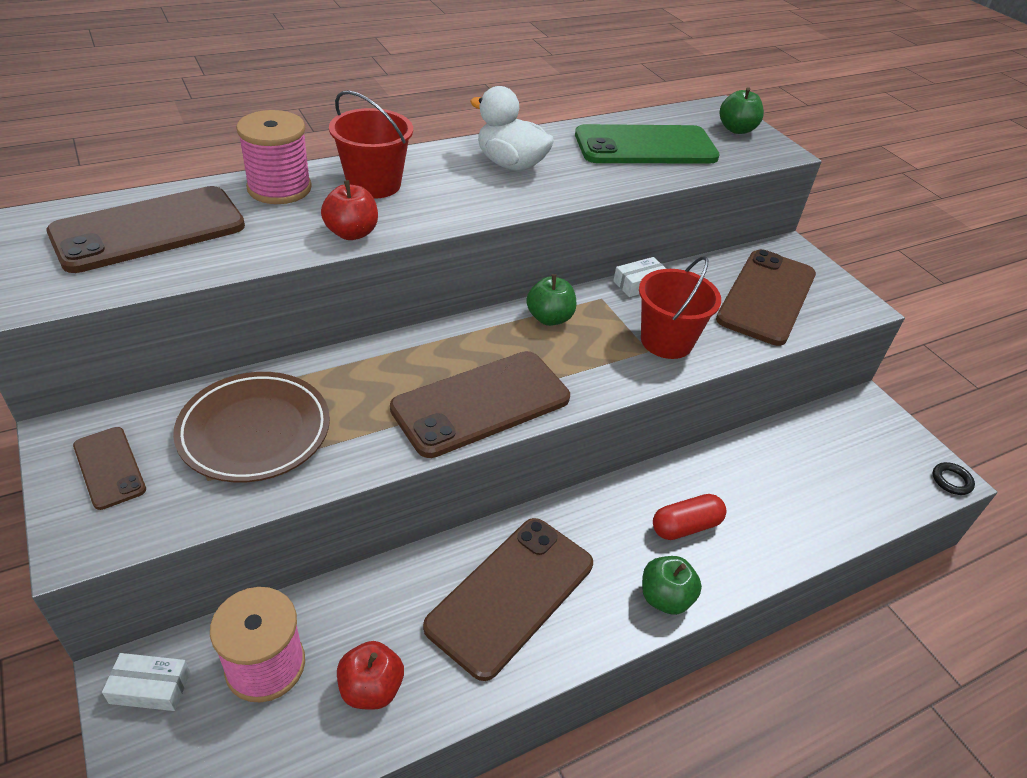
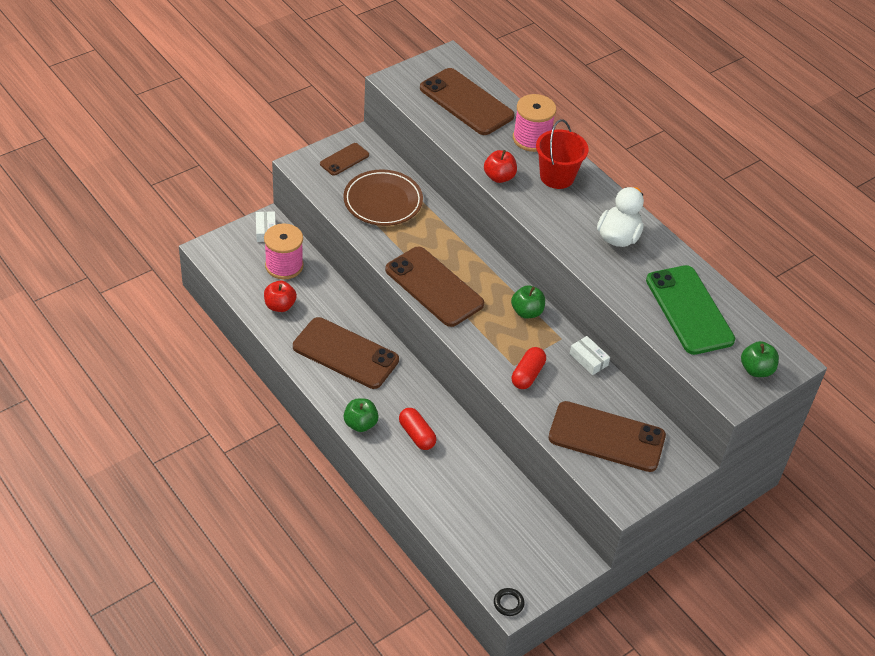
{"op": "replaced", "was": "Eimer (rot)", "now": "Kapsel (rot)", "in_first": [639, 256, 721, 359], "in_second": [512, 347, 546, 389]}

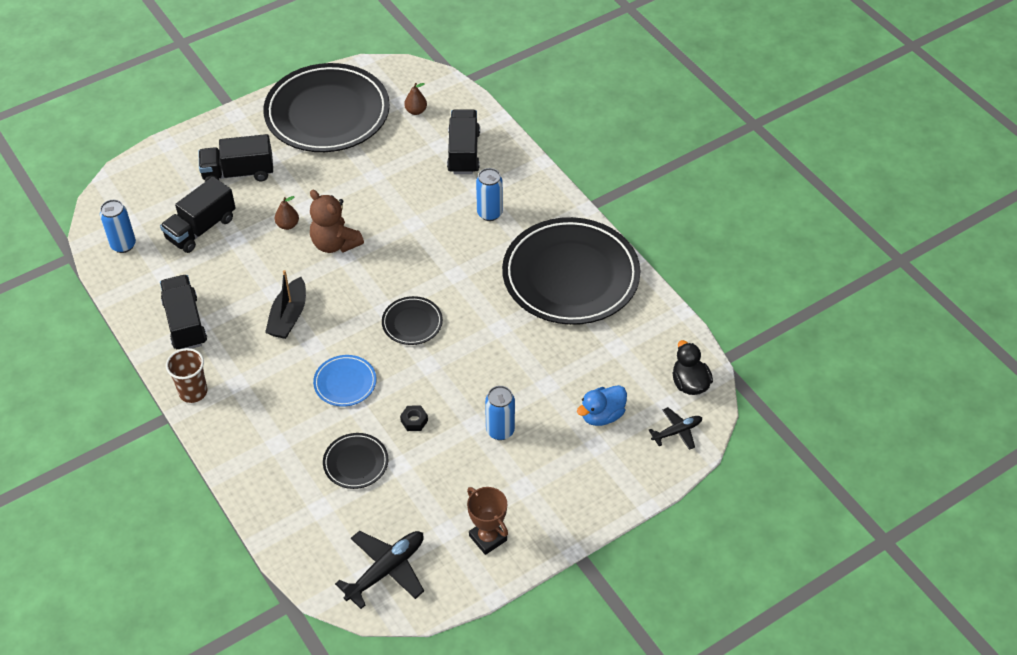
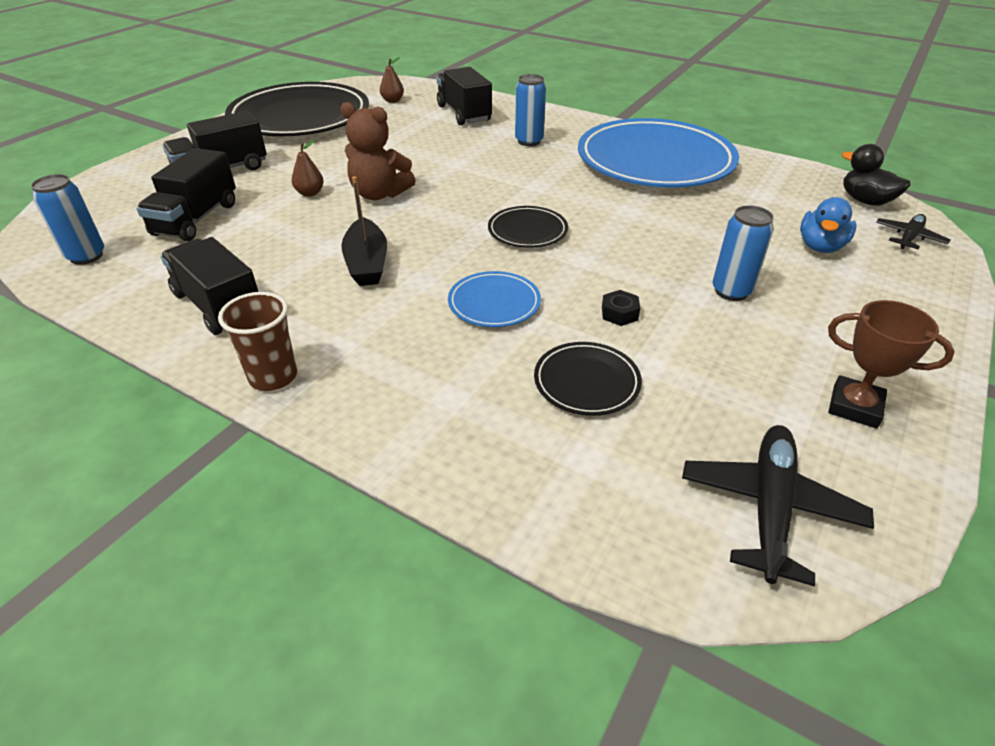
{"op": "recoloured", "was": "Teller (schwarz)", "now": "Teller (blau)", "in_first": [502, 217, 641, 325], "in_second": [578, 118, 739, 187]}

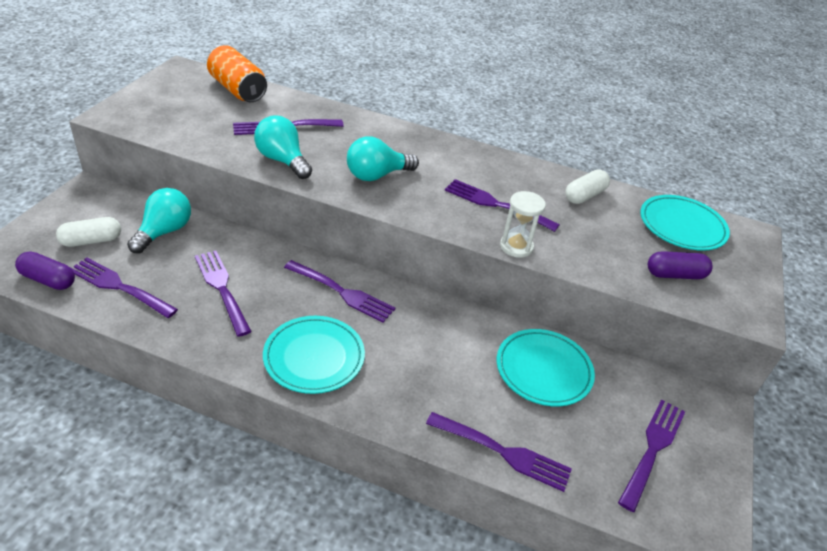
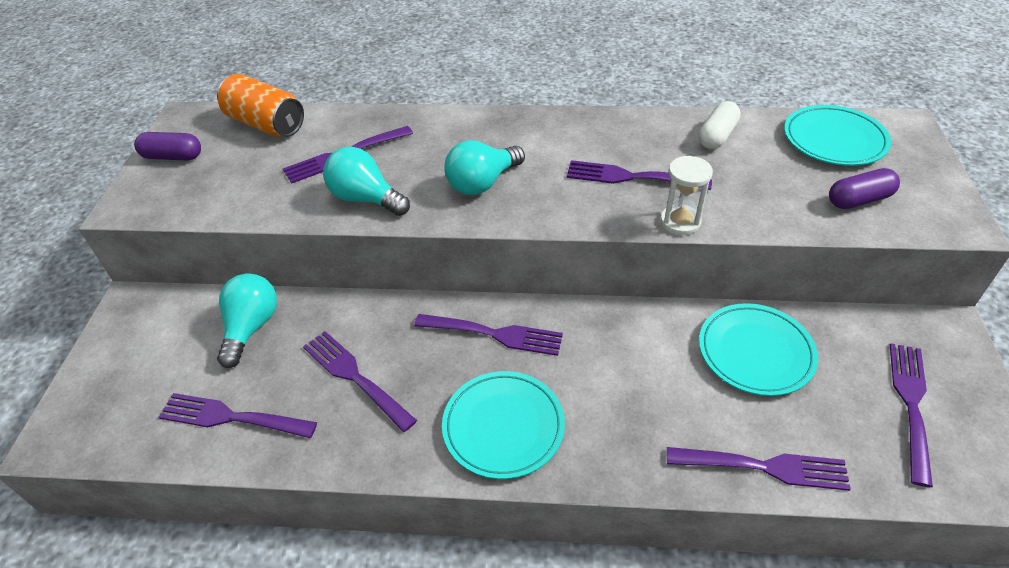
{"op": "moved", "was": "Kapsel (lila)", "in_first": [15, 251, 75, 290], "in_second": [134, 132, 201, 160]}
{"op": "removed", "was": "Kapsel (weiß)", "in_first": [56, 217, 121, 247]}

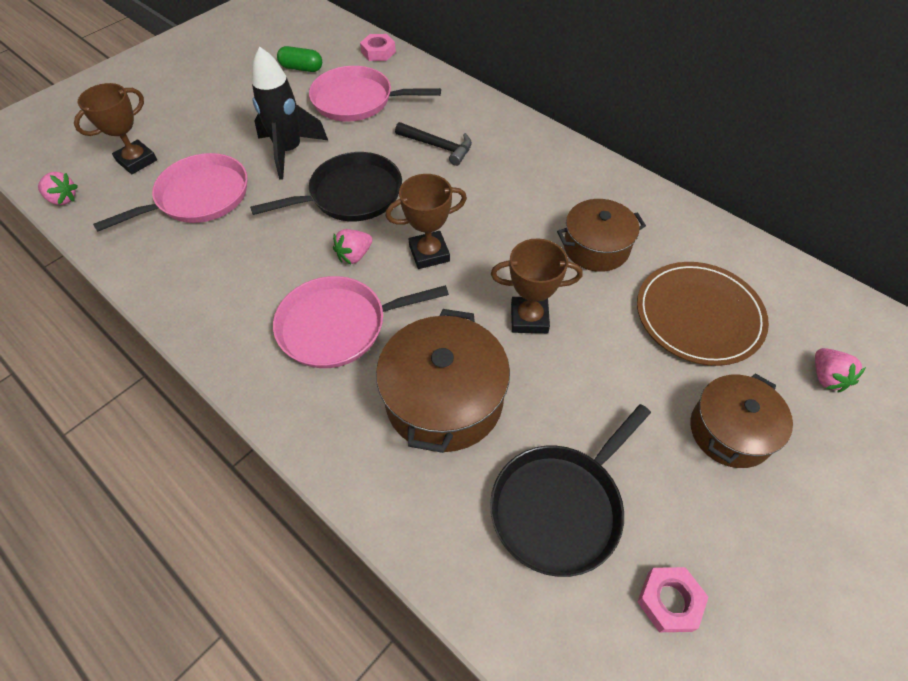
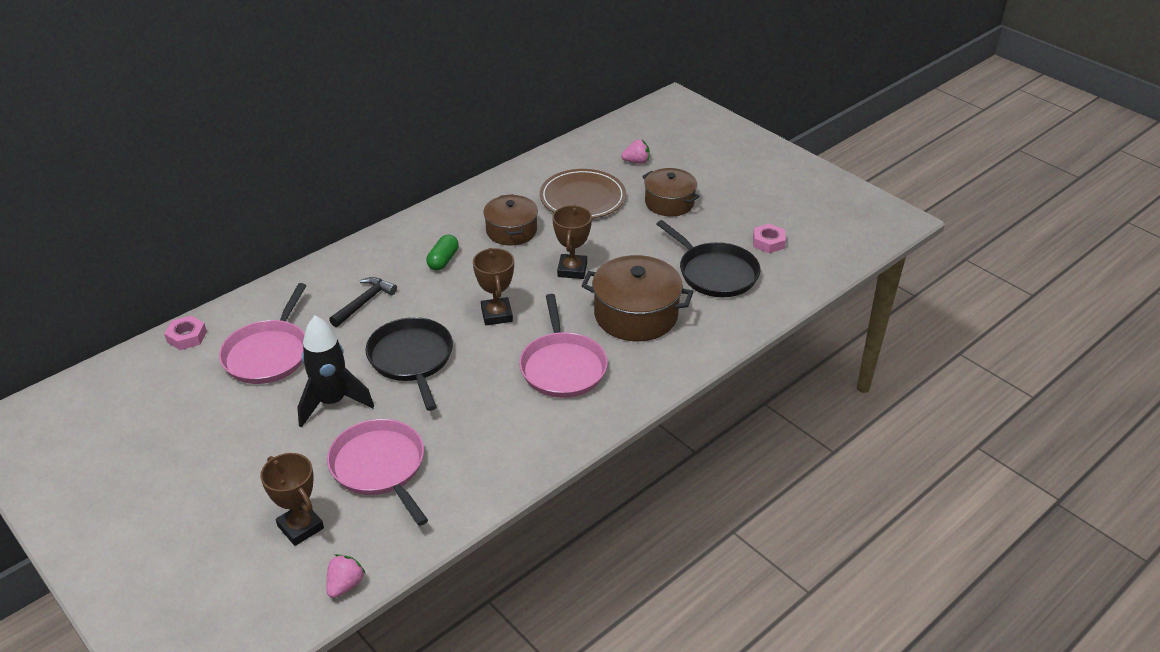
{"op": "moved", "was": "Kapsel (grün)", "in_first": [277, 46, 322, 72], "in_second": [426, 235, 459, 271]}
{"op": "removed", "was": "Erdbeere (rosa)", "in_first": [333, 229, 372, 264]}

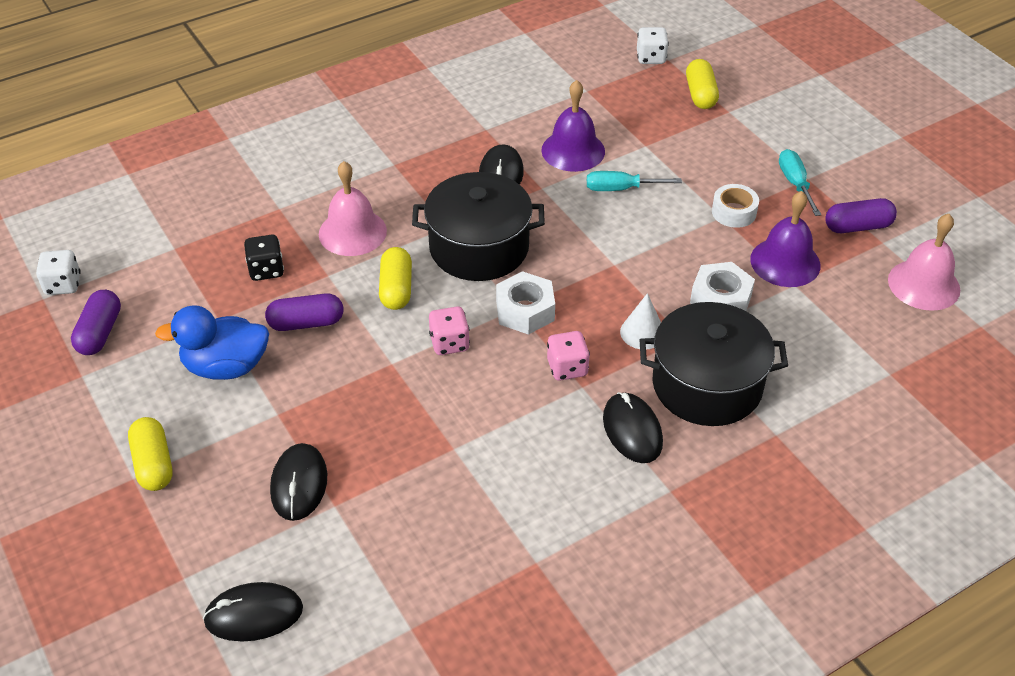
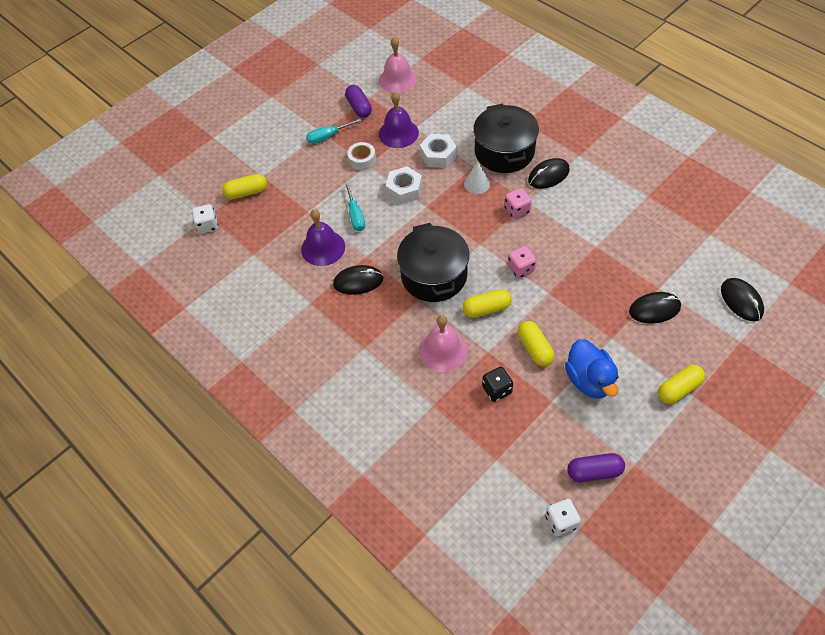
{"op": "moved", "was": "Sechskantmutter (weiß)", "in_first": [496, 271, 555, 335], "in_second": [386, 167, 422, 204]}
{"op": "recoloured", "was": "Kapsel (lila)", "now": "Kapsel (gelb)", "in_first": [265, 293, 343, 331], "in_second": [518, 321, 555, 367]}

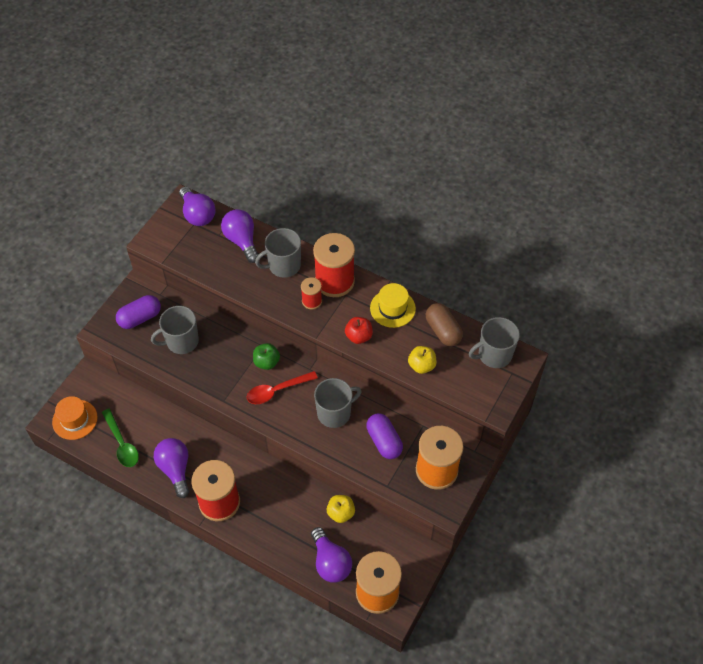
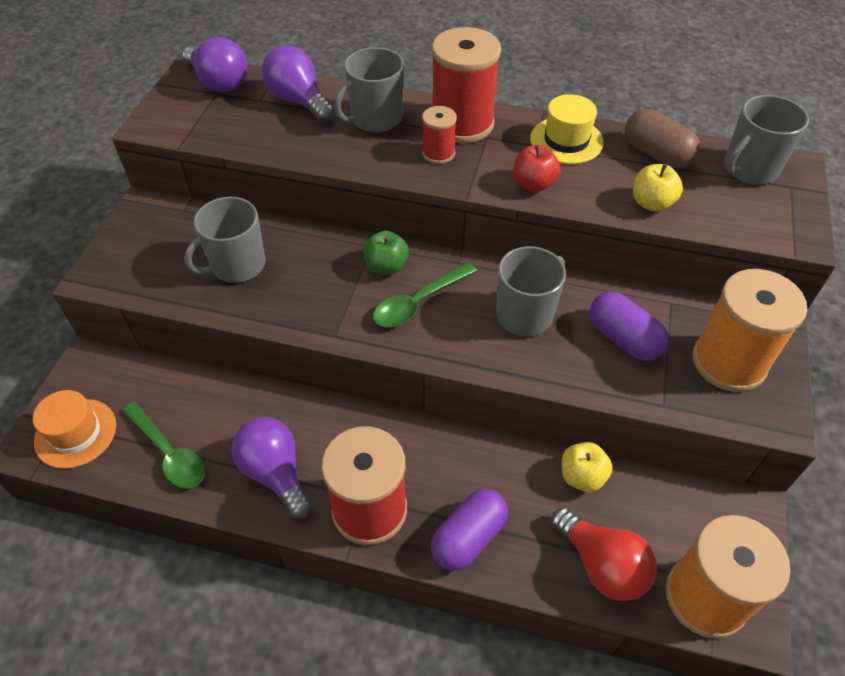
{"op": "recoloured", "was": "Löffel (rot)", "now": "Löffel (grün)", "in_first": [247, 371, 318, 404], "in_second": [373, 262, 477, 327]}
{"op": "moved", "was": "Kapsel (lila)", "in_first": [116, 295, 161, 329], "in_second": [431, 489, 508, 570]}
{"op": "recoloured", "was": "Glühbirne (lila)", "now": "Glühbirne (rot)", "in_first": [311, 527, 352, 583], "in_second": [551, 507, 657, 601]}

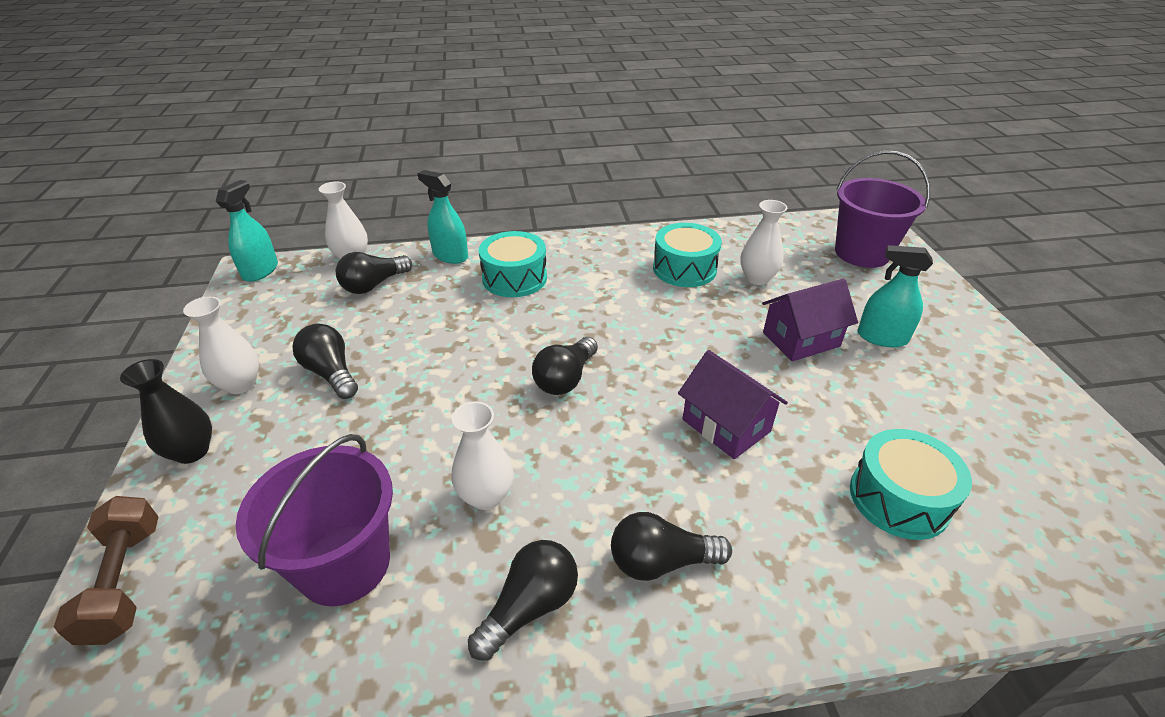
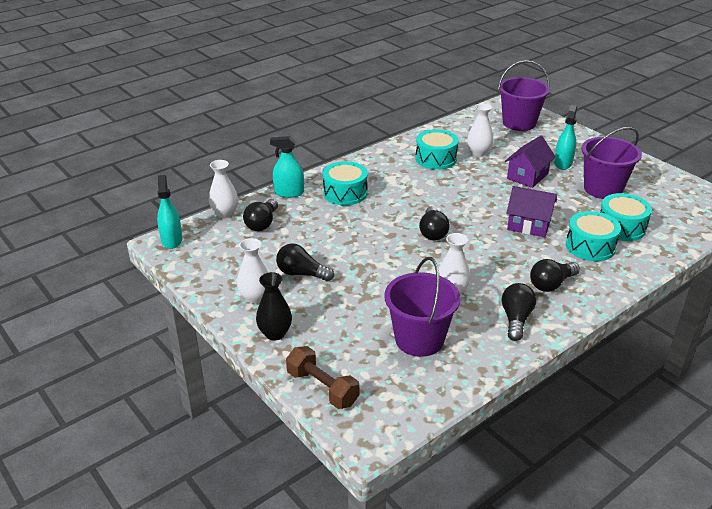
{"op": "turned", "was": "Sprühflasche (türkis)", "in_first": [857, 245, 933, 347], "in_second": [554, 105, 577, 170], "clockwise": 120}
{"op": "added", "now": "Trommel (türkis)", "in_second": [566, 211, 621, 261]}
{"op": "added", "now": "Eimer (lila)", "in_second": [582, 127, 642, 199]}

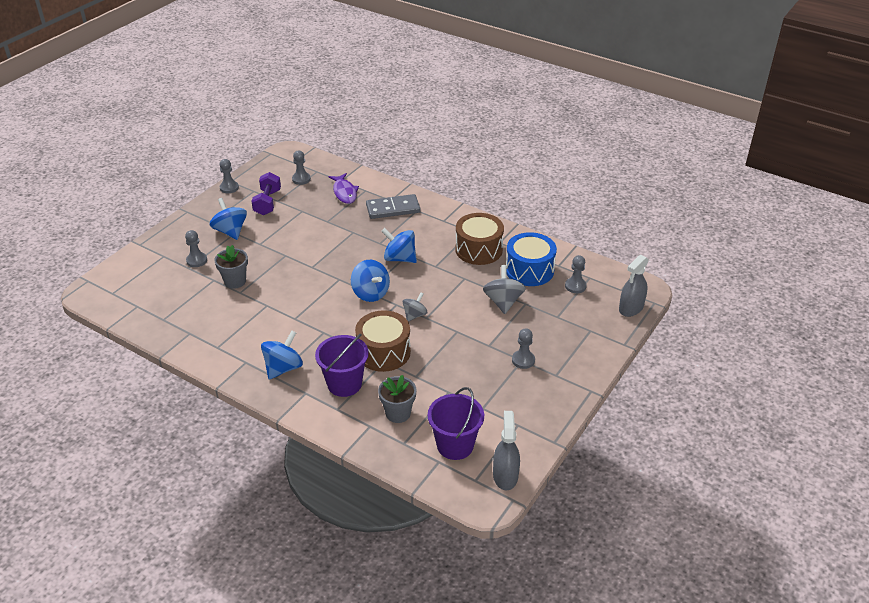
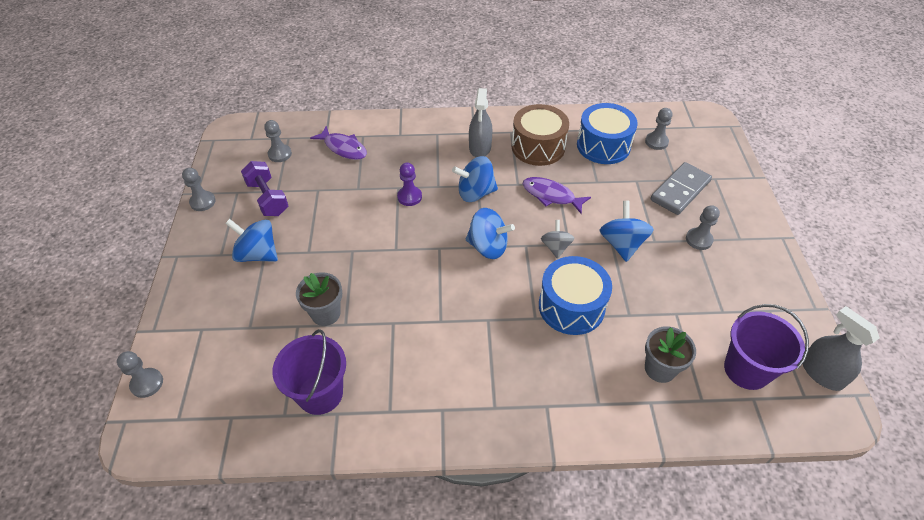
{"op": "moved", "was": "Bauer (grau)", "in_first": [185, 230, 207, 267], "in_second": [117, 351, 163, 398]}
{"op": "moved", "was": "Eimer (lila)", "in_first": [315, 334, 369, 397], "in_second": [272, 329, 346, 415]}
{"op": "added", "now": "Bauer (lila)", "in_second": [397, 163, 422, 206]}
{"op": "moved", "was": "Sprühflasche (grau)", "in_first": [619, 255, 649, 317], "in_second": [469, 88, 492, 157]}
{"op": "added", "now": "Fisch (lila)", "in_second": [523, 177, 591, 214]}
{"op": "recoloured", "was": "Trommel (braun)", "now": "Trommel (blau)", "in_first": [355, 310, 411, 372], "in_second": [539, 256, 612, 335]}
{"op": "moved", "was": "Kreisel (blau)", "in_first": [261, 330, 303, 379], "in_second": [599, 201, 654, 262]}
{"op": "moved", "was": "Dominostein (grau)", "in_first": [366, 194, 420, 219], "in_second": [651, 162, 712, 215]}
{"op": "removed", "was": "Kreisel (grau)", "in_first": [483, 265, 526, 314]}

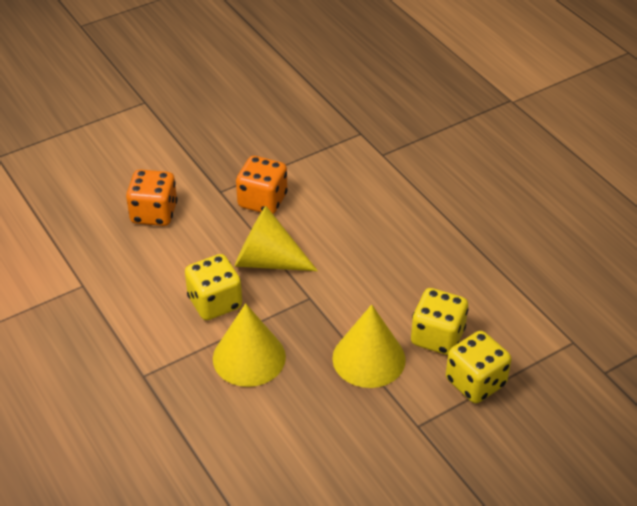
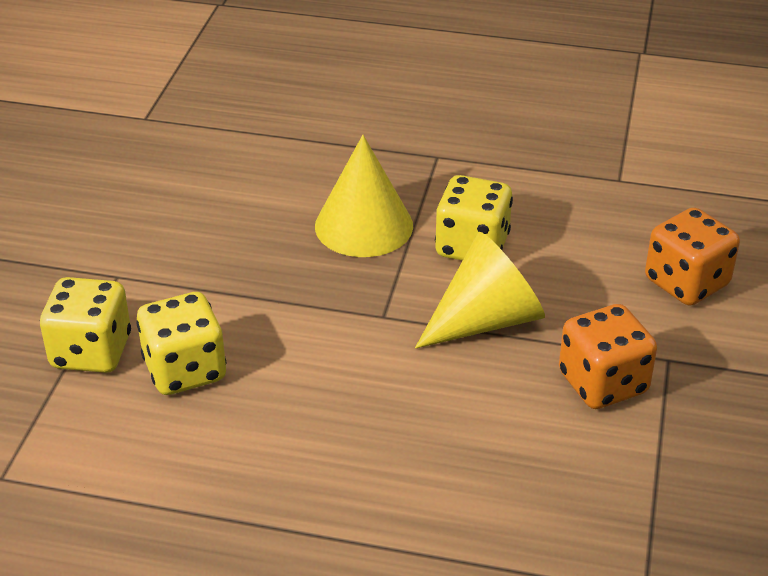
{"op": "removed", "was": "Kegel (gelb)", "in_first": [332, 304, 406, 388]}

